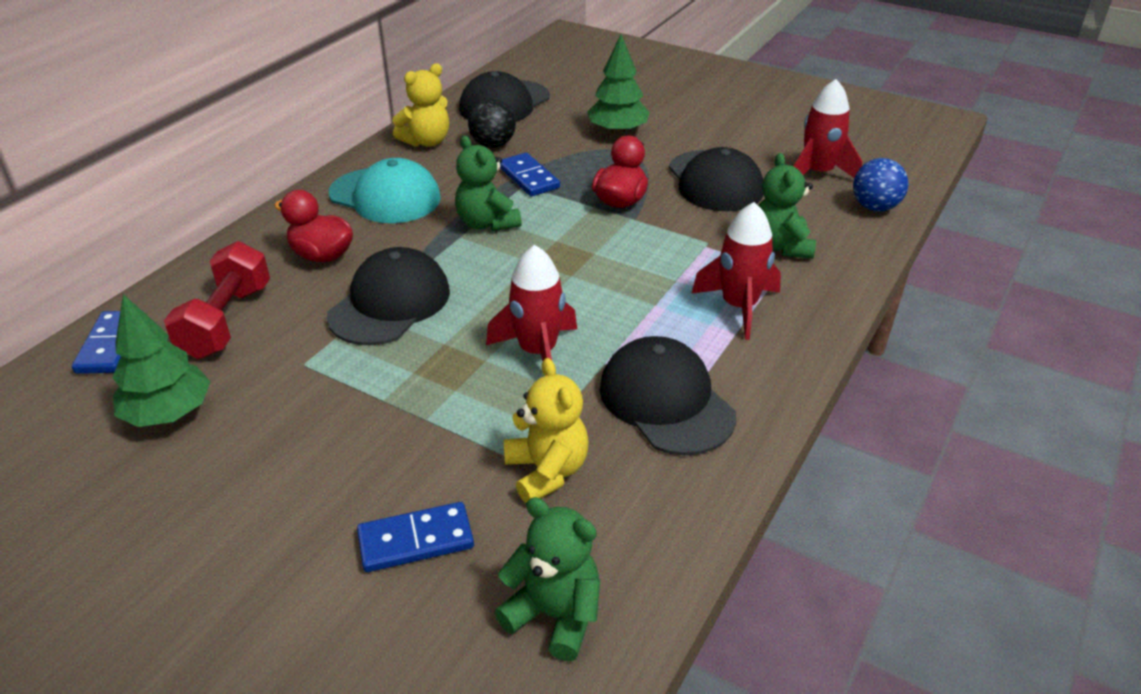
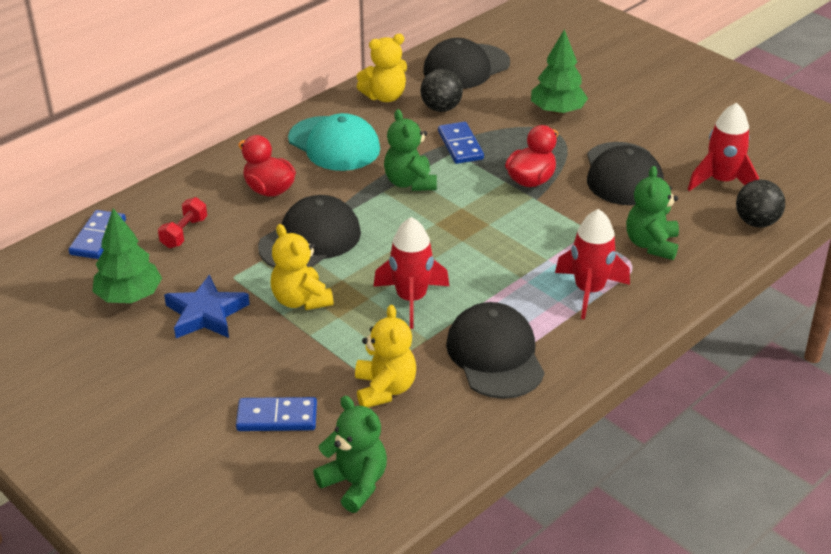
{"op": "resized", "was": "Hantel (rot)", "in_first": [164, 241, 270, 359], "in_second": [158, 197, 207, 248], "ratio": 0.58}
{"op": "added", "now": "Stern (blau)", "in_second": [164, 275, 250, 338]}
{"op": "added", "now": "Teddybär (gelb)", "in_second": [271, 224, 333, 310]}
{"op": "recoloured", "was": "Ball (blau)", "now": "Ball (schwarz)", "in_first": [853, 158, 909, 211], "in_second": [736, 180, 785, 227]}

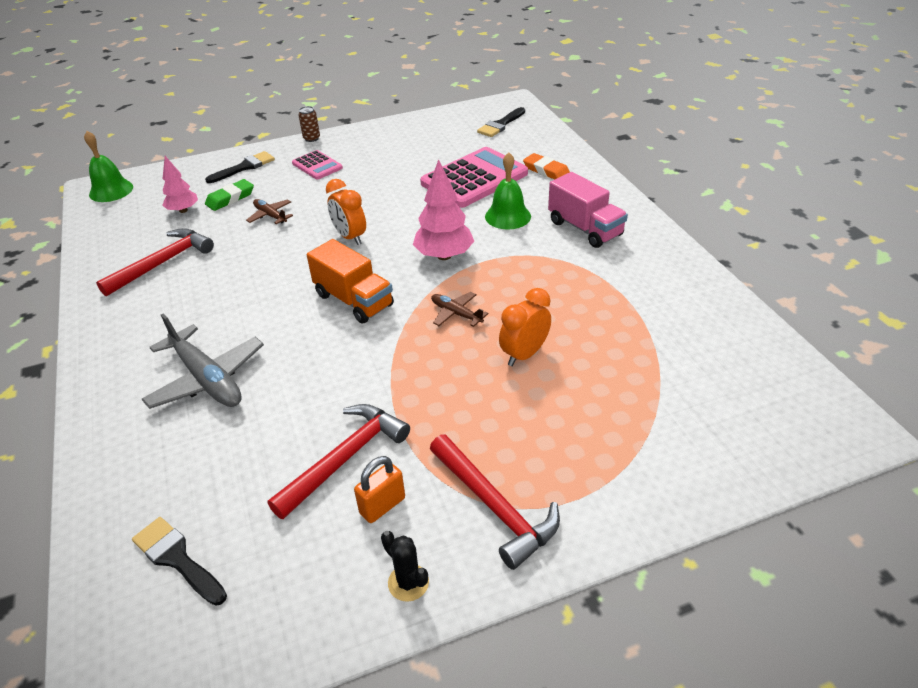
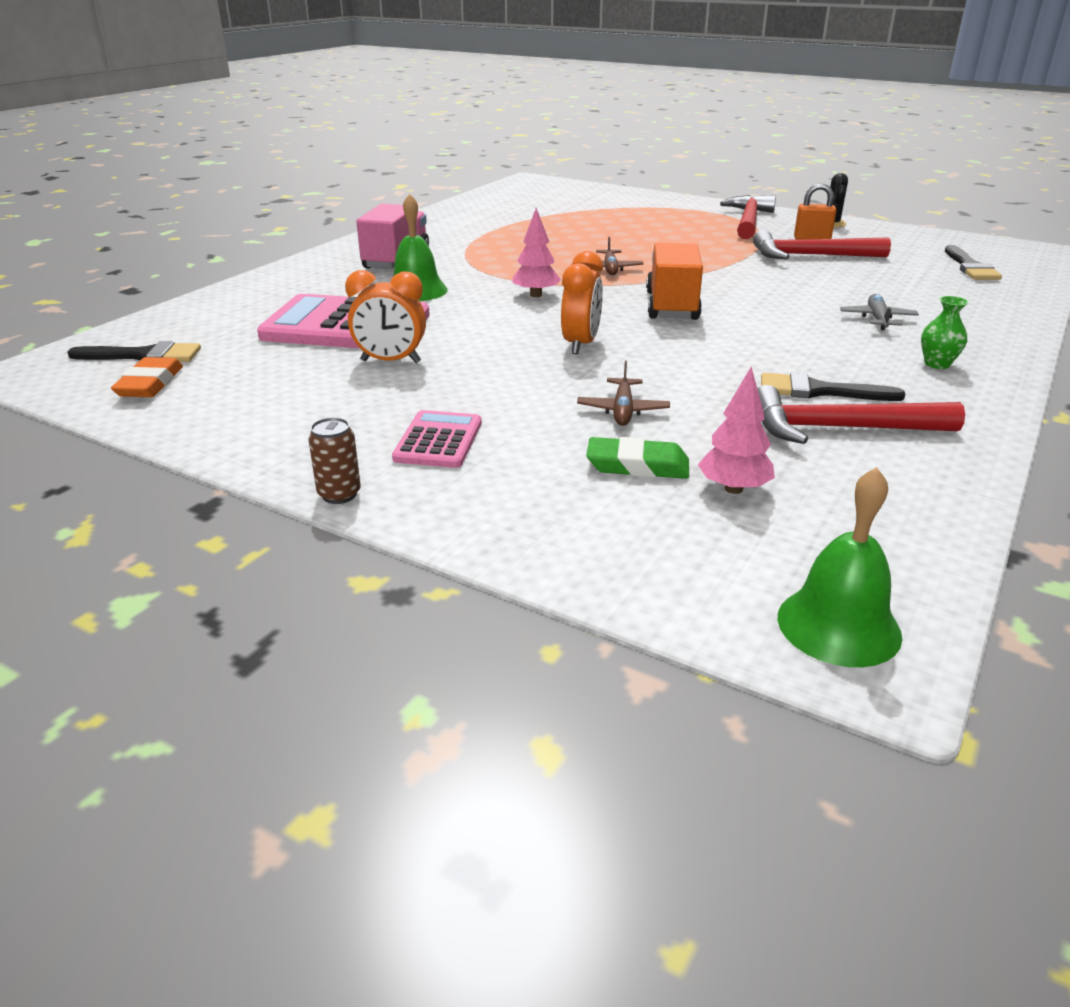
{"op": "moved", "was": "Radiergummi (orange)", "in_first": [523, 153, 570, 180], "in_second": [111, 357, 183, 397]}
{"op": "moved", "was": "Wecker (orange)", "in_first": [499, 288, 551, 366], "in_second": [345, 270, 426, 363]}
{"op": "resized", "was": "Baum (rosa)", "in_first": [413, 159, 474, 260], "in_second": [513, 208, 561, 297], "ratio": 0.63}
{"op": "moved", "was": "Pinsel (schwarz)", "in_first": [205, 151, 275, 183], "in_second": [761, 373, 906, 401]}
{"op": "resized", "was": "Flugzeug (grau)", "in_first": [142, 313, 264, 409], "in_second": [840, 294, 919, 330], "ratio": 0.52}
{"op": "added", "now": "Vase (grün)", "in_second": [921, 296, 969, 369]}

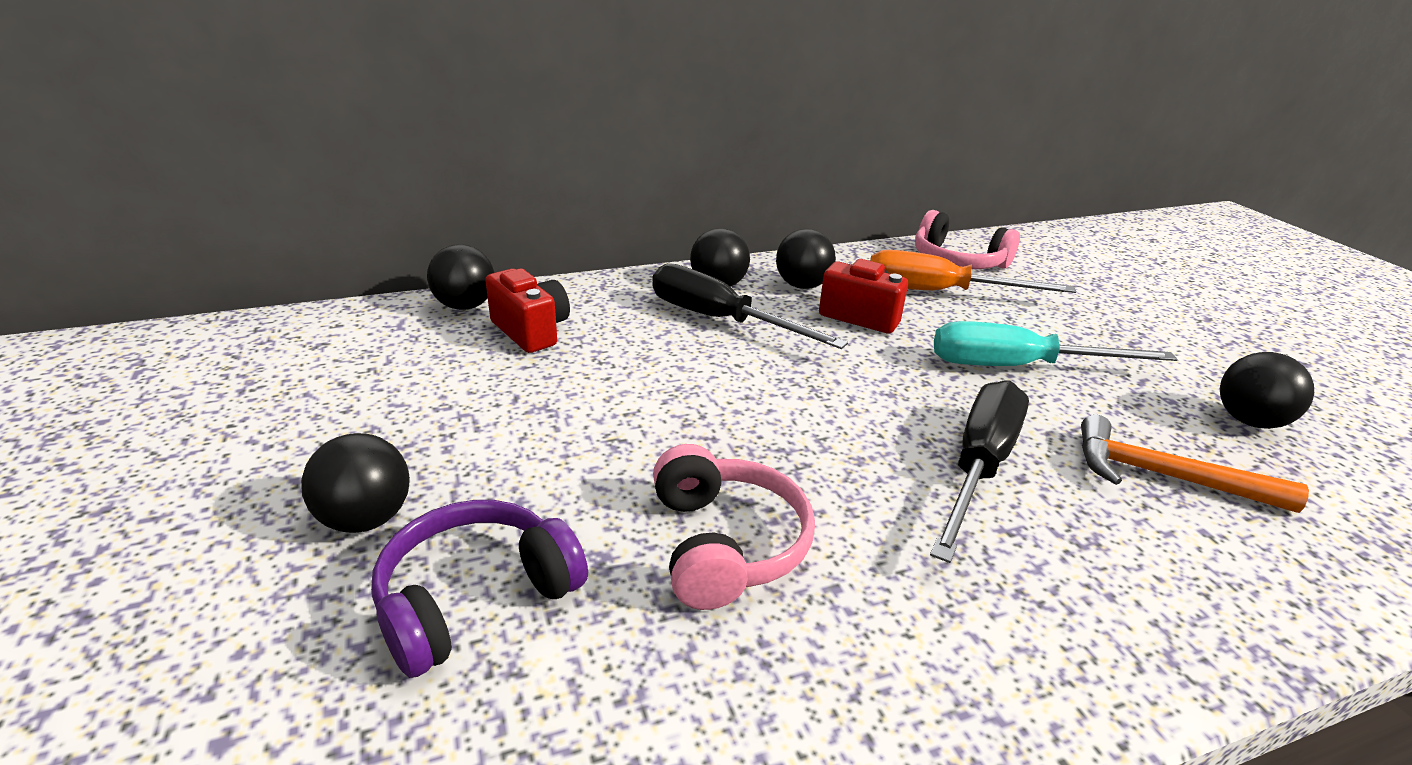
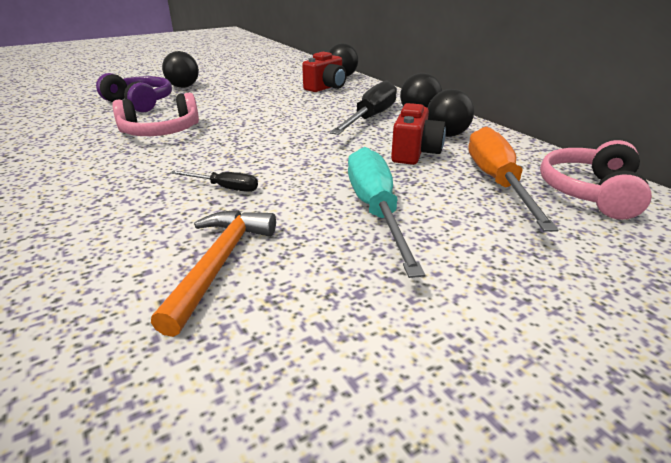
{"op": "resized", "was": "Schraubenzieher (schwarz)", "in_first": [930, 380, 1029, 563], "in_second": [170, 170, 258, 192], "ratio": 0.49}
{"op": "removed", "was": "Ball (schwarz)", "in_first": [1220, 352, 1314, 429]}

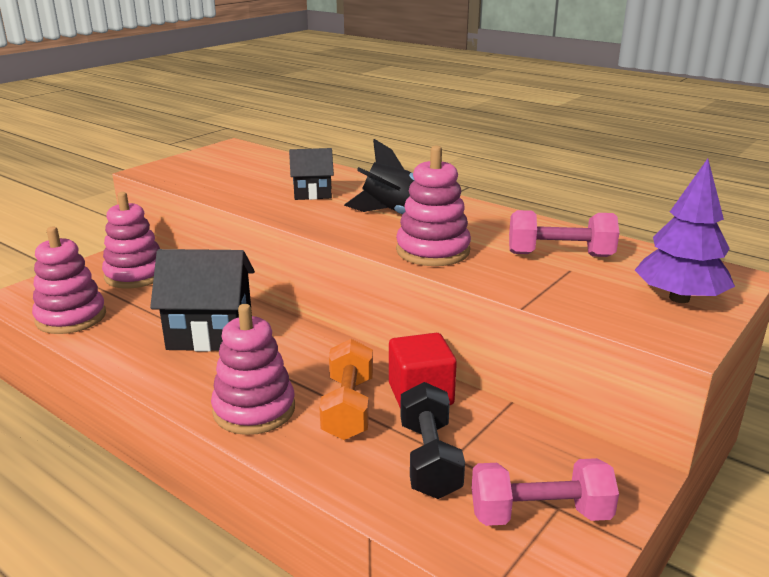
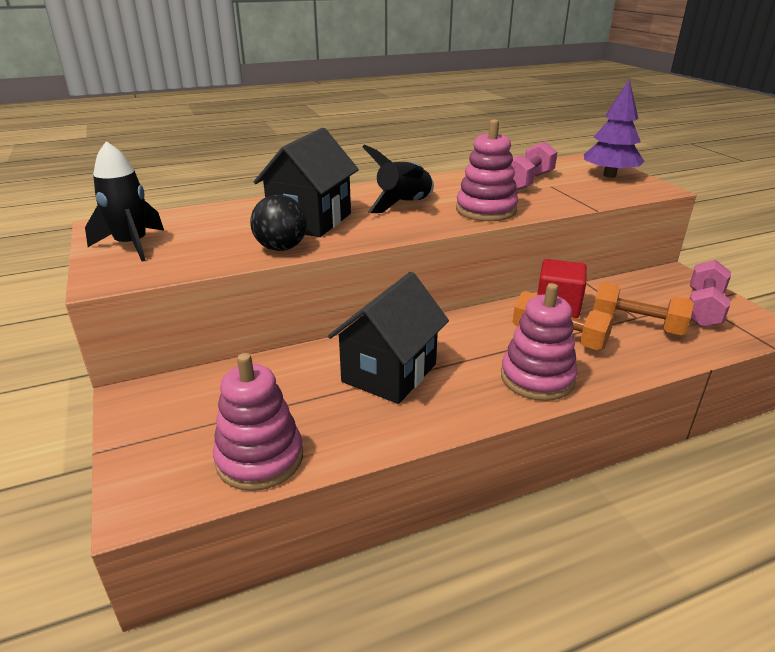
{"op": "added", "now": "Rakete (schwarz)", "in_second": [85, 141, 164, 262]}
{"op": "added", "now": "Ball (schwarz)", "in_second": [250, 195, 307, 251]}
{"op": "resized", "was": "Haus (schwarz)", "in_first": [289, 148, 334, 200], "in_second": [254, 128, 359, 237], "ratio": 1.77}
{"op": "recoloured", "was": "Hantel (schwarz)", "now": "Hantel (orange)", "in_first": [400, 382, 465, 499], "in_second": [593, 282, 694, 335]}
{"op": "removed", "was": "Stapelspielzeug (rosa)", "in_first": [102, 192, 160, 289]}

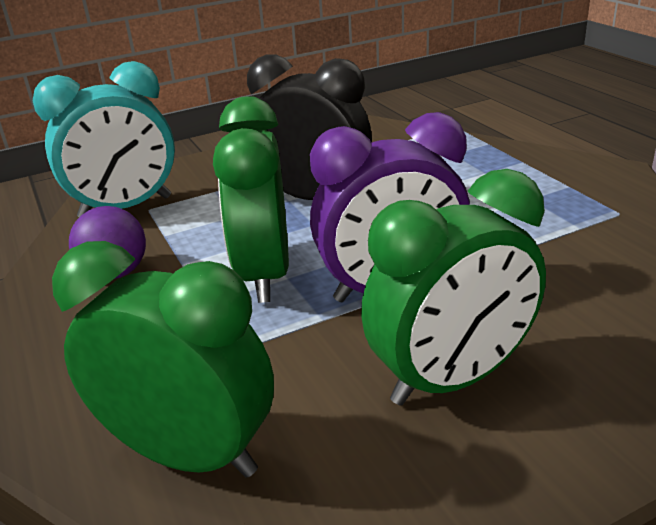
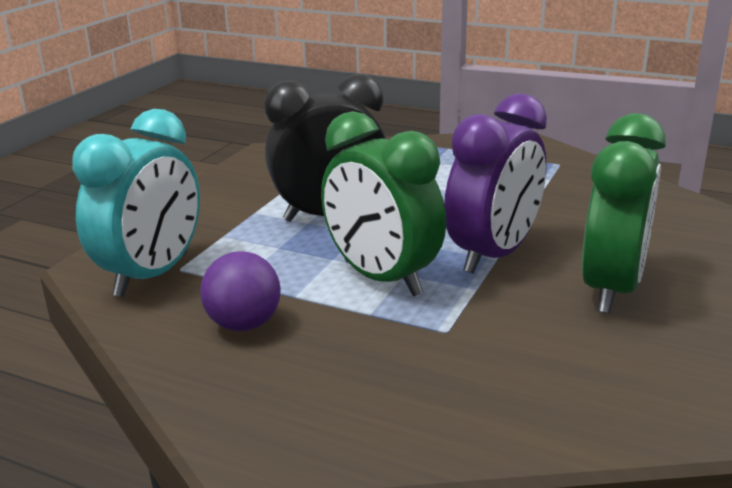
{"op": "removed", "was": "Wecker (grün)", "in_first": [52, 241, 274, 478]}

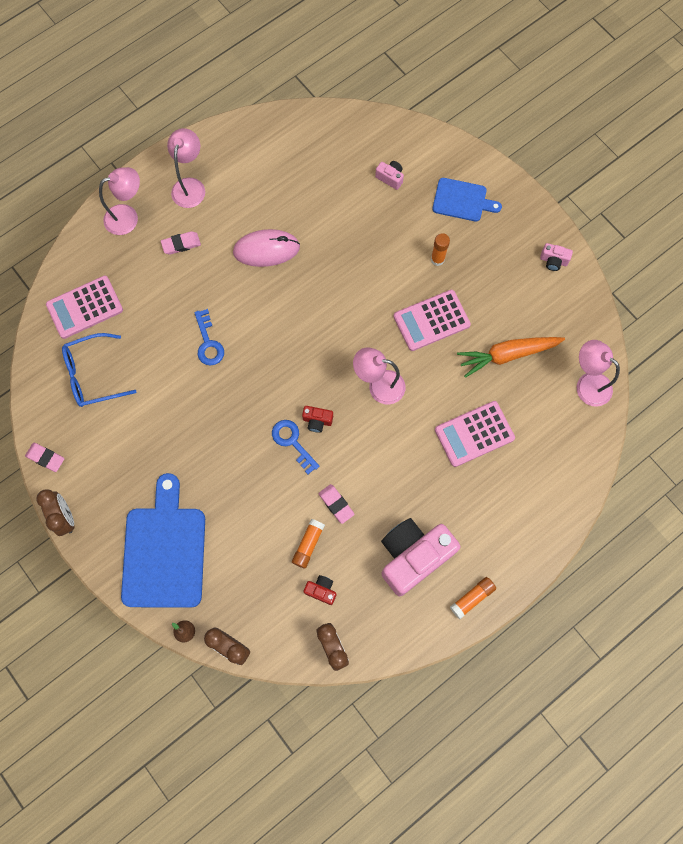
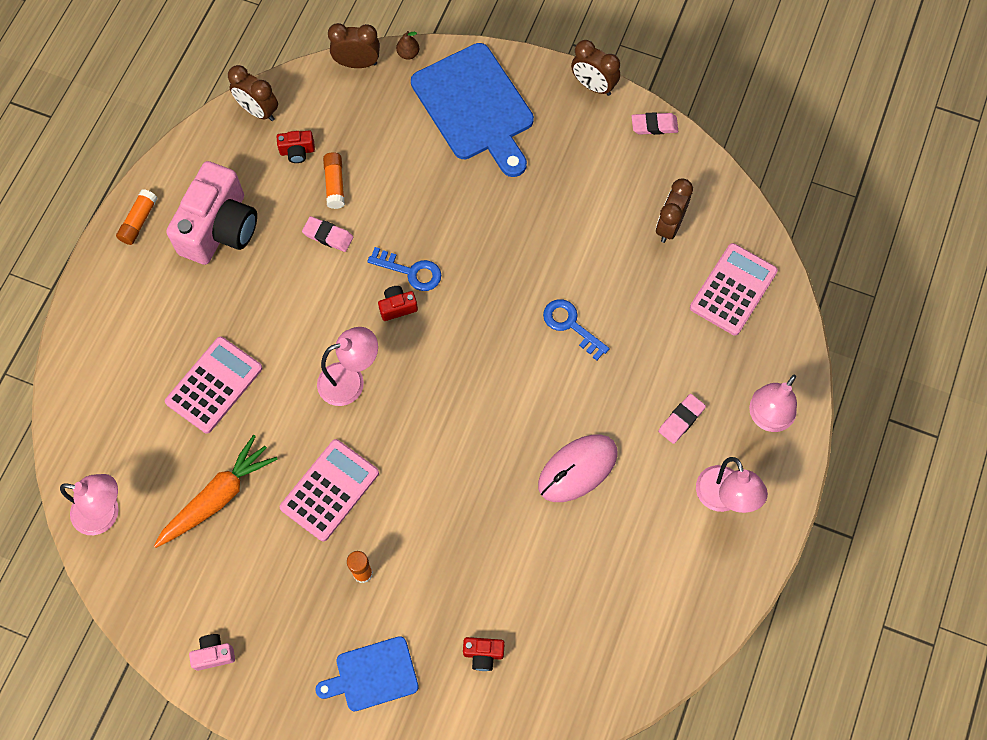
{"op": "recoloured", "was": "Kamera (rosa)", "now": "Kamera (rot)", "in_first": [375, 161, 404, 190], "in_second": [463, 637, 505, 671]}
{"op": "replaced", "was": "Brille (blau)", "now": "Wecker (braun)", "in_first": [62, 333, 137, 407], "in_second": [656, 179, 693, 243]}

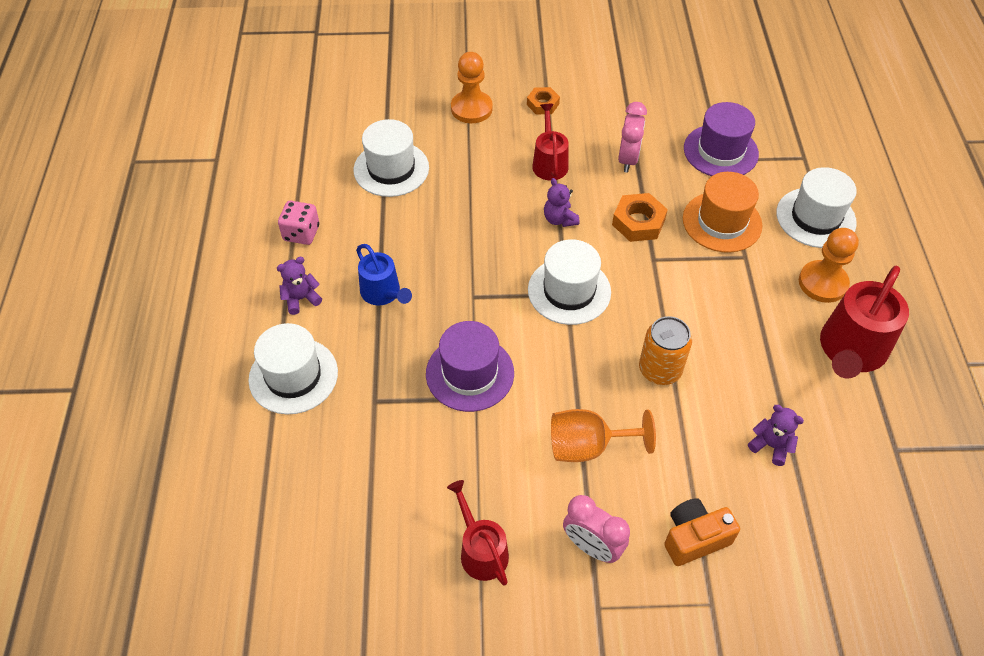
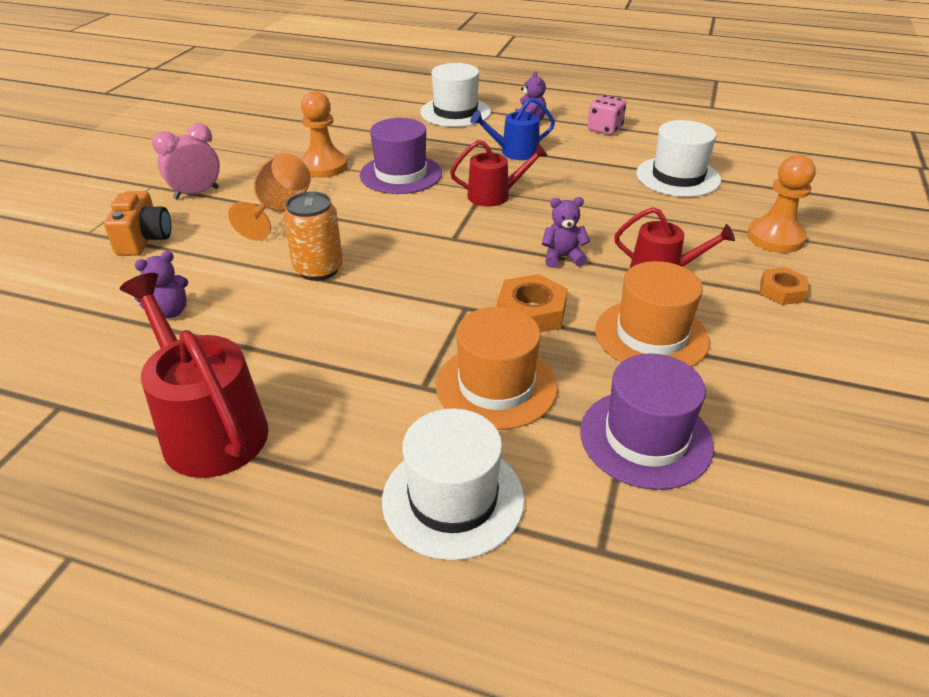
{"op": "moved", "was": "Bauer (orange)", "in_first": [799, 228, 859, 303], "in_second": [301, 91, 348, 178]}
{"op": "moved", "was": "Gießkanne (rot)", "in_first": [447, 480, 509, 586], "in_second": [450, 140, 548, 207]}
{"op": "replaced", "was": "Wecker (rosa)", "now": "Hut (orange)", "in_first": [618, 102, 647, 172], "in_second": [595, 261, 710, 367]}
{"op": "removed", "was": "Hut (weiß)", "in_first": [528, 239, 611, 325]}

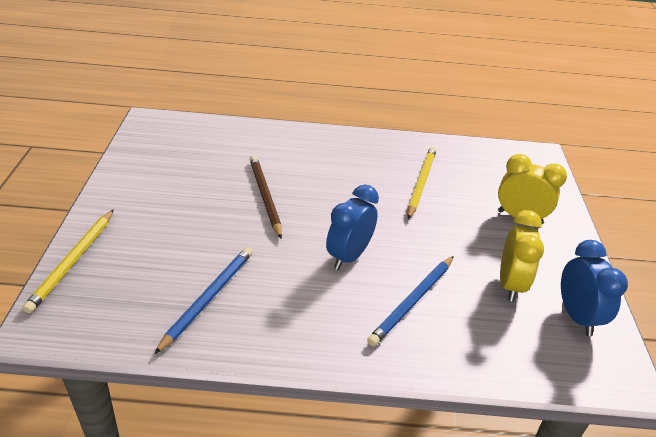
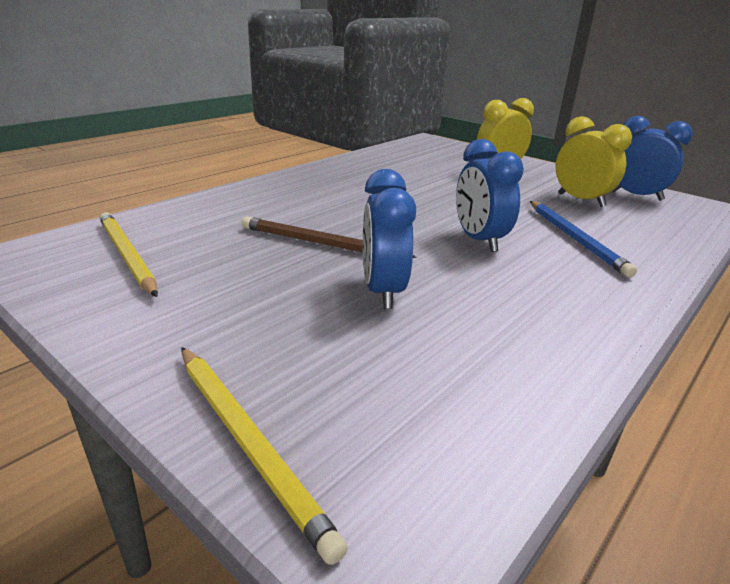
{"op": "moved", "was": "Bleistift (gelb)", "in_first": [408, 147, 436, 219], "in_second": [100, 212, 158, 297]}
{"op": "added", "now": "Wecker (blau)", "in_second": [363, 169, 416, 309]}
{"op": "removed", "was": "Bleistift (blau)", "in_first": [154, 247, 253, 355]}

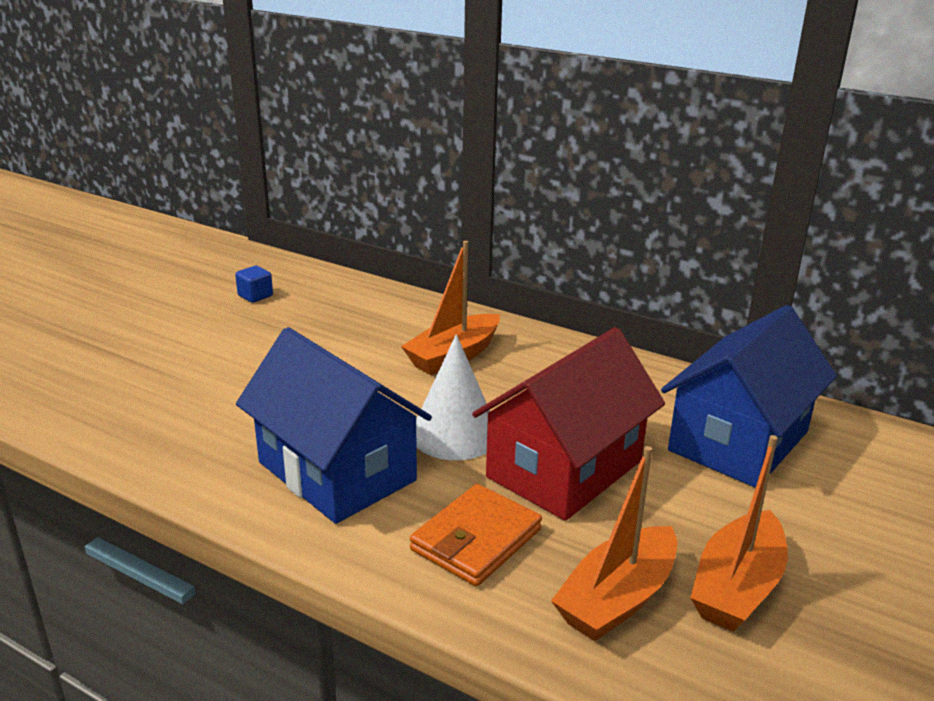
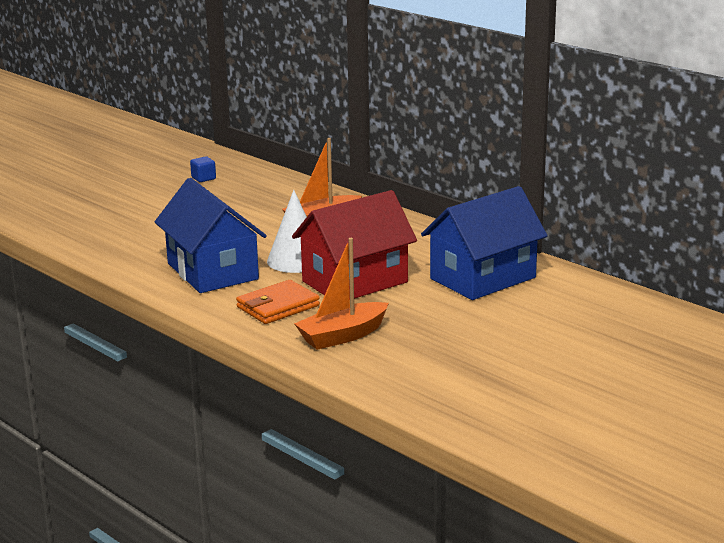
{"op": "removed", "was": "Boot (orange)", "in_first": [690, 435, 788, 632]}

